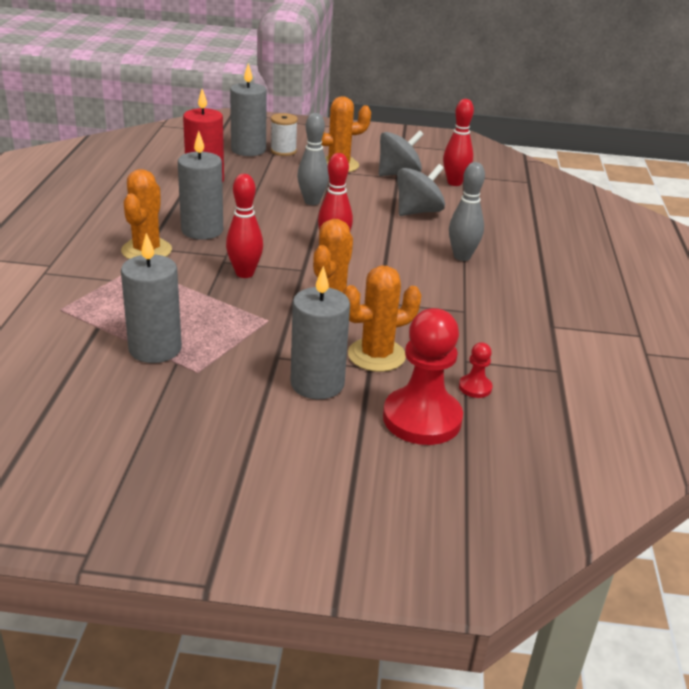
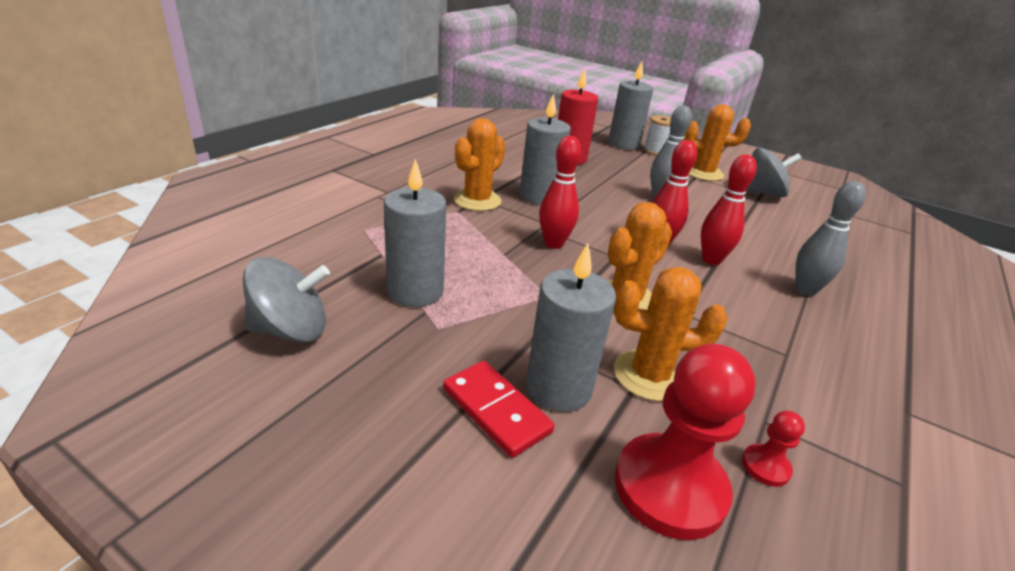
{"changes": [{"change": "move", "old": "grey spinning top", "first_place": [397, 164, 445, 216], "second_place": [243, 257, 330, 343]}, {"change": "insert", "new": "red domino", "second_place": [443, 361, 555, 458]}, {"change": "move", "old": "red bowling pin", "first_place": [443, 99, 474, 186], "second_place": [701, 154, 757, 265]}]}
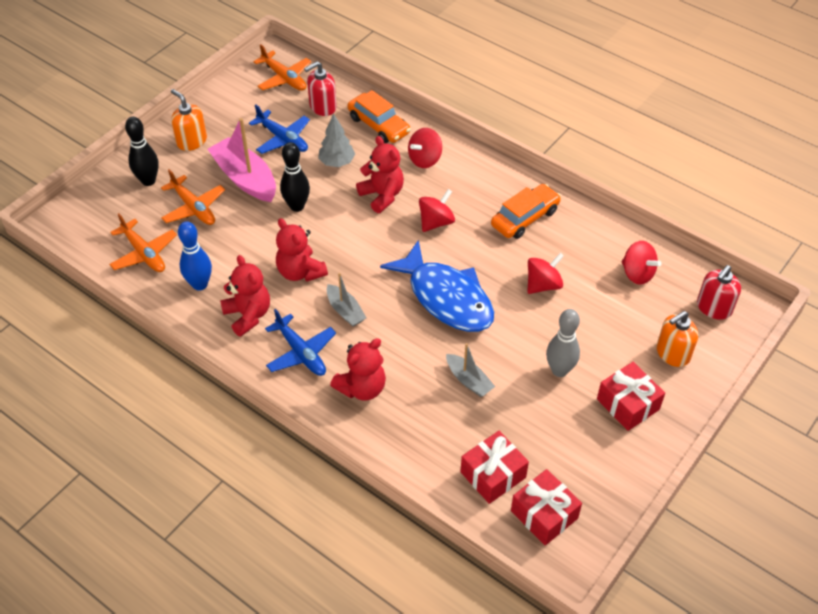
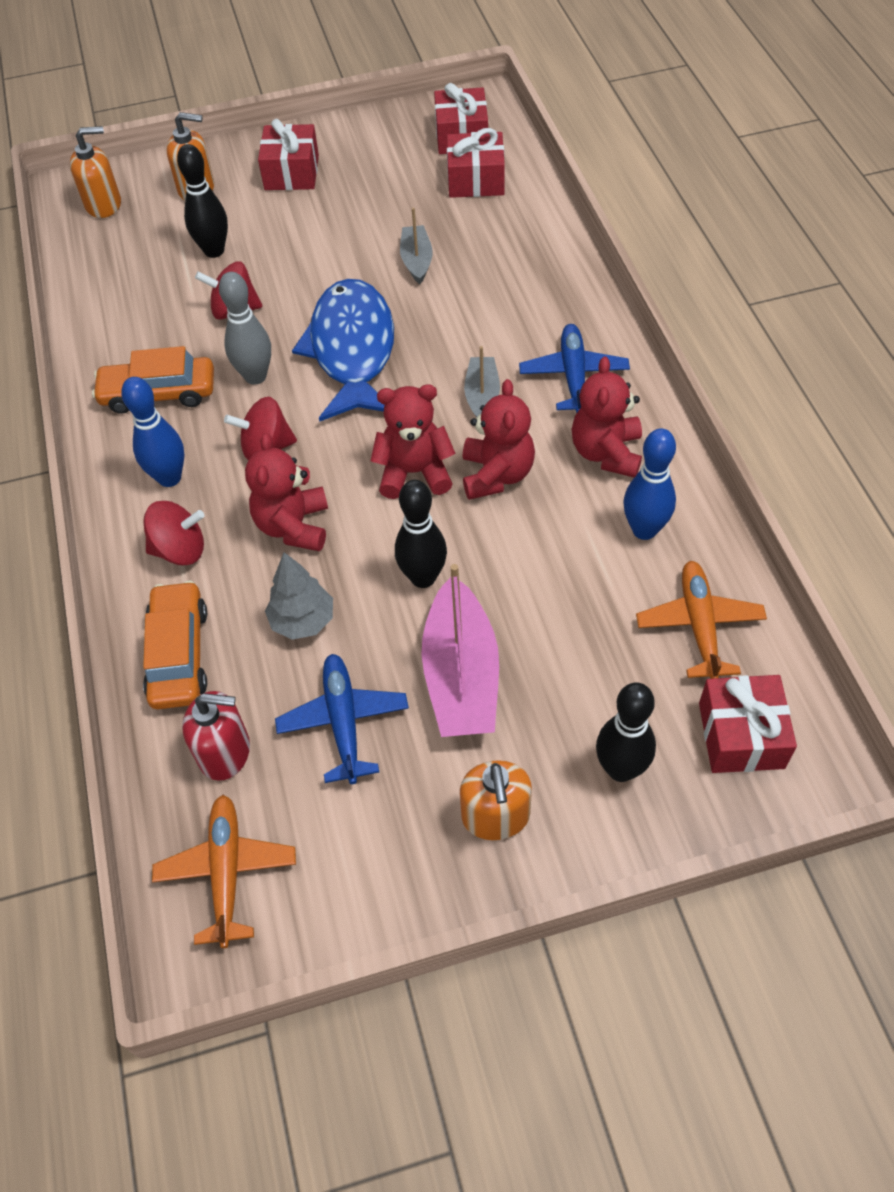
{"changes": [{"change": "recolor", "old": "red soap dispenser", "new": "orange soap dispenser", "first_place": [697, 265, 741, 320], "second_place": [70, 126, 121, 218]}, {"change": "insert", "new": "blue bowling pin", "second_place": [121, 377, 185, 487]}, {"change": "insert", "new": "black bowling pin", "second_place": [177, 144, 228, 258]}, {"change": "move", "old": "grey bowling pin", "first_place": [546, 309, 580, 377], "second_place": [219, 272, 271, 385]}, {"change": "move", "old": "red teddy bear", "first_place": [330, 338, 386, 400], "second_place": [371, 384, 456, 499]}, {"change": "insert", "new": "red gift", "second_place": [699, 675, 797, 773]}, {"change": "delete", "old": "orange plane", "first_place": [161, 169, 225, 225]}, {"change": "delete", "old": "red spinning top", "first_place": [621, 241, 662, 285]}]}
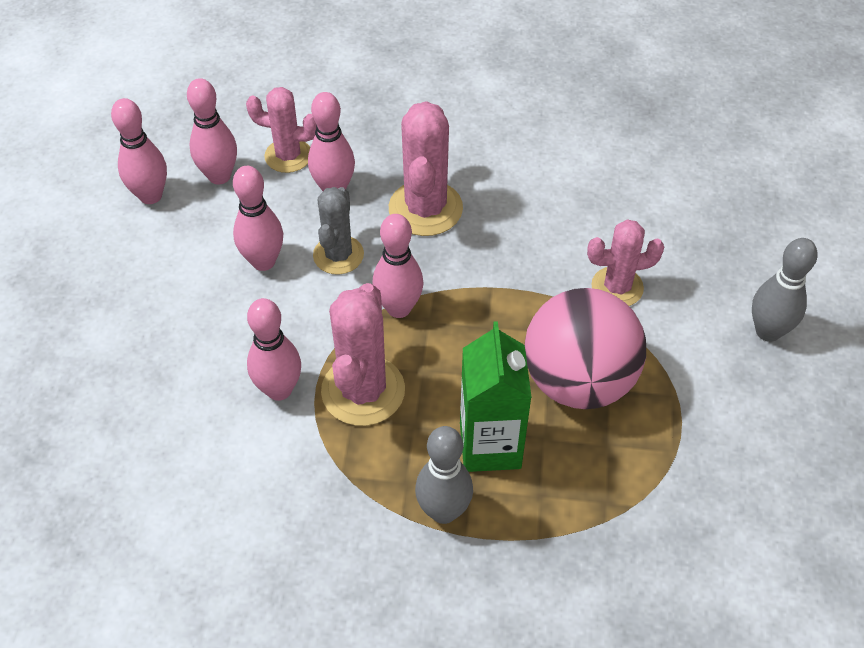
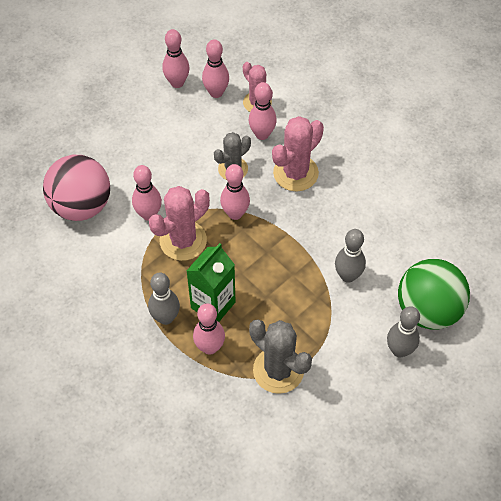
{"changes": [{"change": "move", "old": "pink ball", "first_place": [525, 288, 646, 409], "second_place": [43, 155, 110, 221]}, {"change": "move", "old": "pink bowling pin", "first_place": [233, 166, 283, 271], "second_place": [193, 303, 225, 355]}, {"change": "insert", "new": "grey cactus", "second_place": [249, 319, 312, 394]}, {"change": "replace", "old": "pink cactus", "new": "grey bowling pin", "first_place": [587, 220, 664, 306], "second_place": [335, 229, 366, 283]}, {"change": "insert", "new": "green ball", "second_place": [398, 259, 470, 330]}]}
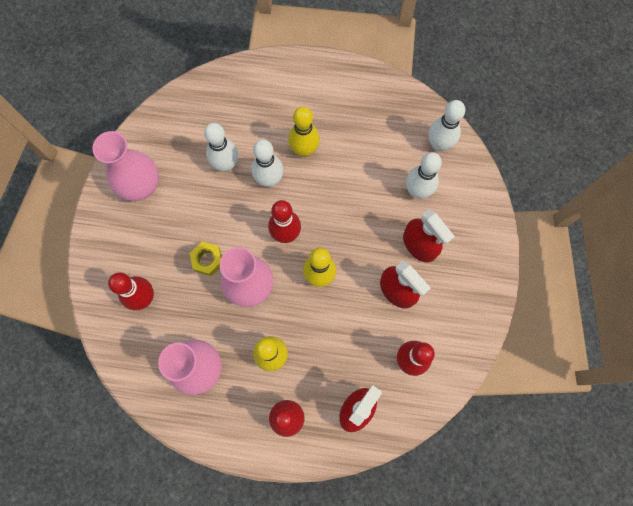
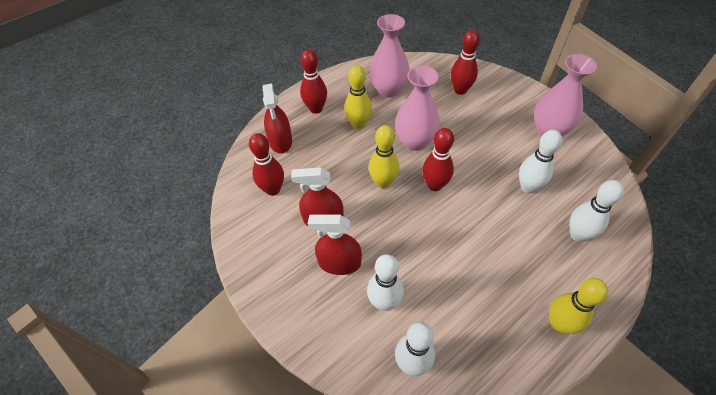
{"changes": [{"change": "move", "old": "yellow bowling pin", "first_place": [288, 106, 320, 157], "second_place": [549, 278, 608, 334]}, {"change": "move", "old": "white bowling pin", "first_place": [252, 139, 283, 187], "second_place": [569, 180, 624, 242]}, {"change": "delete", "old": "yellow nut", "first_place": [189, 242, 222, 276]}]}
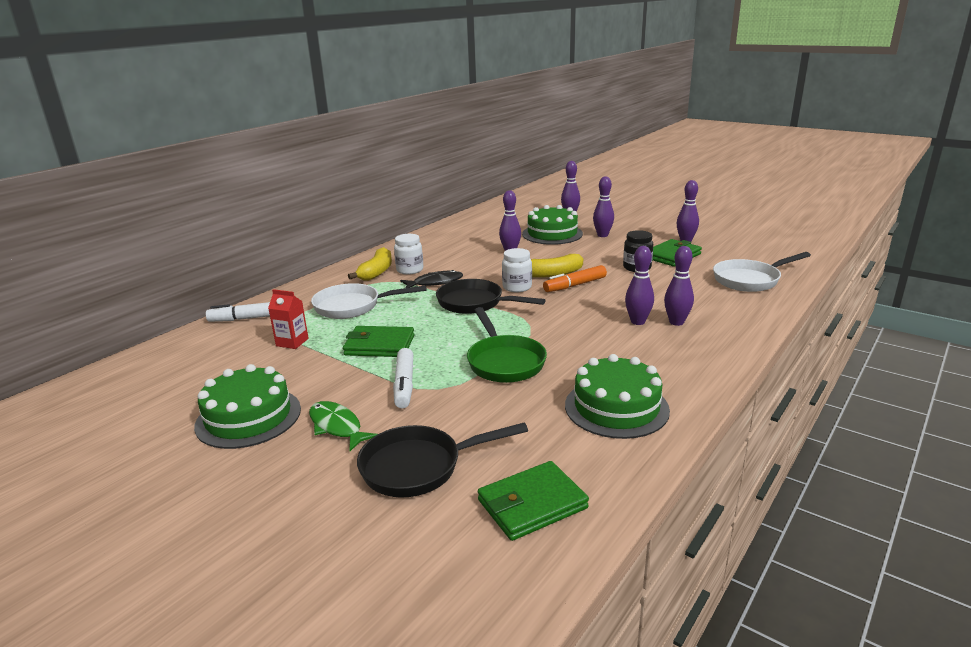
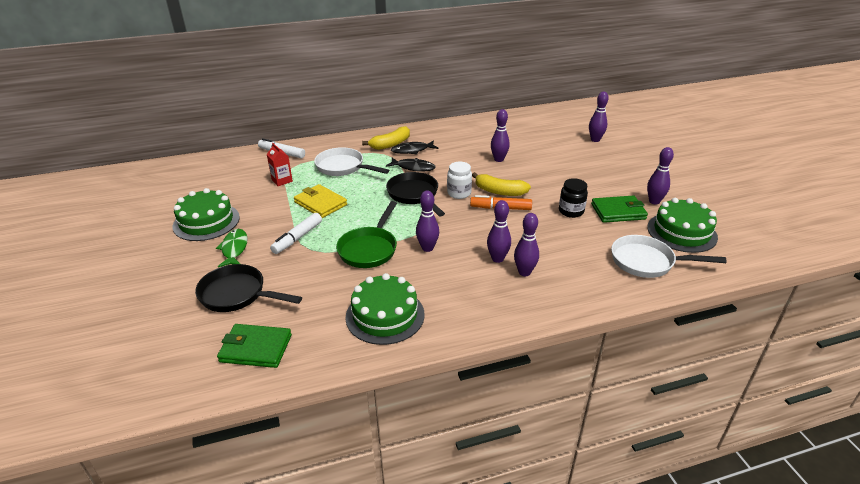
{"changes": [{"change": "recolor", "old": "green wallet", "new": "yellow wallet", "first_place": [343, 326, 414, 357], "second_place": [294, 184, 347, 218]}, {"change": "replace", "old": "white jar", "new": "black fish", "first_place": [394, 234, 423, 275], "second_place": [391, 140, 439, 154]}, {"change": "move", "old": "purple bowling pin", "first_place": [593, 176, 614, 237], "second_place": [416, 190, 439, 252]}, {"change": "move", "old": "green cake", "first_place": [522, 205, 583, 245], "second_place": [647, 198, 718, 253]}]}
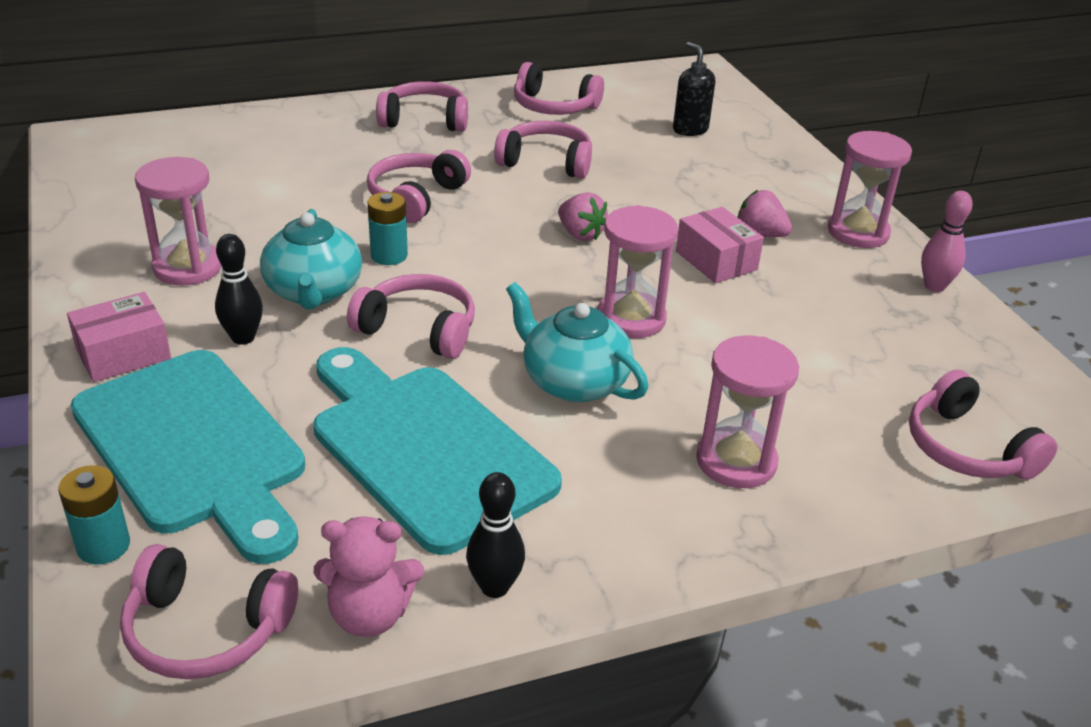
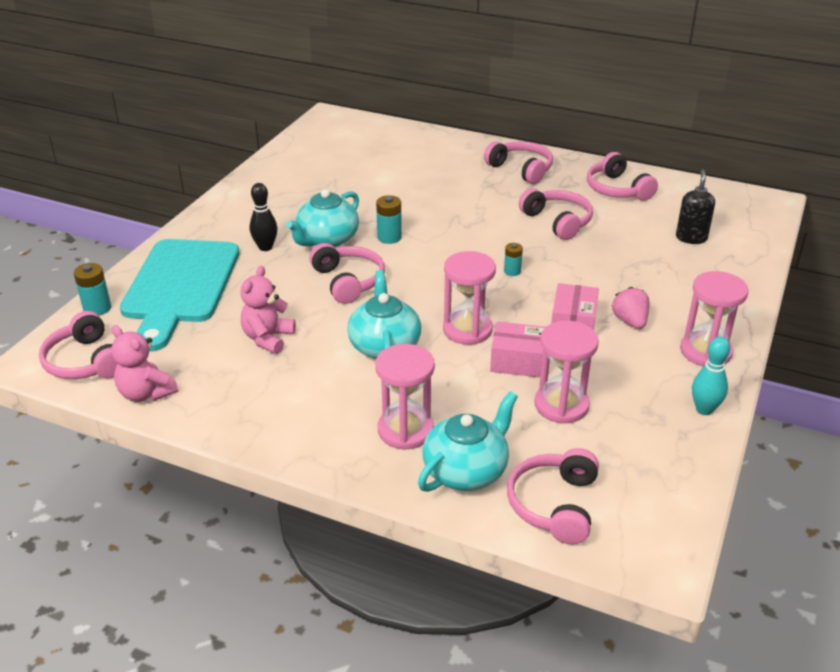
{"changes": [{"change": "replace", "old": "turquoise cutting board", "new": "pink teddy bear", "first_place": [313, 347, 562, 555], "second_place": [240, 266, 296, 354]}, {"change": "insert", "new": "turquoise teapot", "second_place": [418, 391, 518, 492]}, {"change": "move", "old": "pink box", "first_place": [67, 292, 171, 382], "second_place": [490, 322, 545, 378]}, {"change": "replace", "old": "pink strawberry", "new": "turquoise battery", "first_place": [558, 192, 608, 241], "second_place": [504, 243, 523, 276]}, {"change": "move", "old": "pink hourglass", "first_place": [135, 157, 222, 286], "second_place": [534, 321, 599, 424]}, {"change": "recolor", "old": "pink bowling pin", "new": "turquoise bowling pin", "first_place": [921, 191, 973, 292], "second_place": [692, 337, 730, 415]}, {"change": "delete", "old": "pink headphones", "first_place": [367, 150, 471, 223]}, {"change": "delete", "old": "black bowling pin", "first_place": [466, 472, 525, 598]}]}
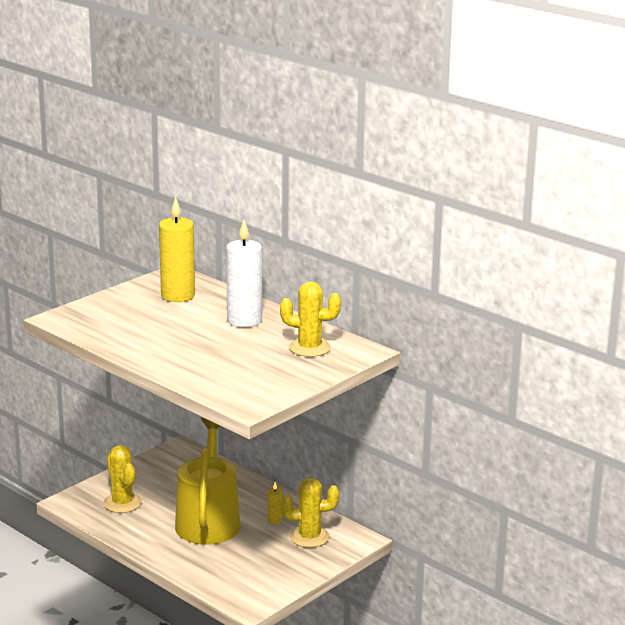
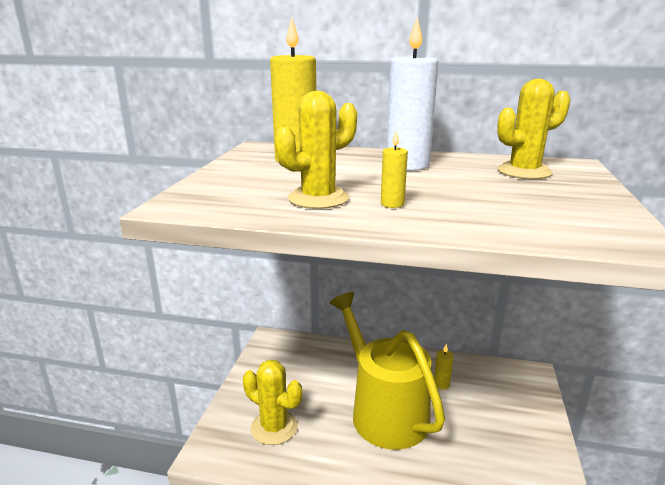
{"changes": [{"change": "move", "old": "yellow cactus", "first_place": [281, 477, 340, 548], "second_place": [275, 91, 357, 209]}, {"change": "insert", "new": "yellow candle", "second_place": [381, 130, 408, 208]}]}
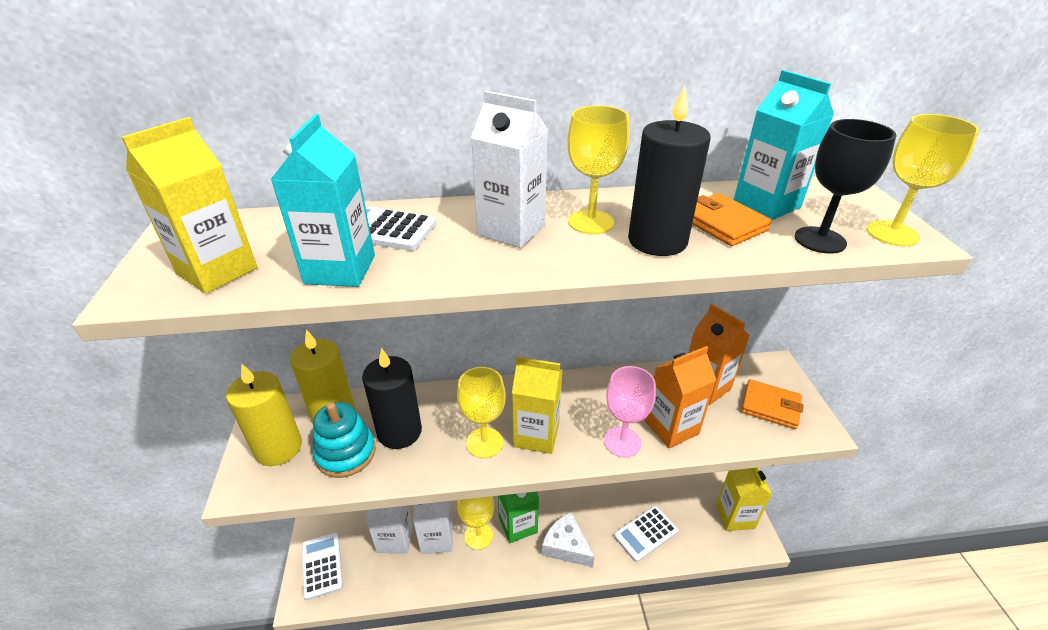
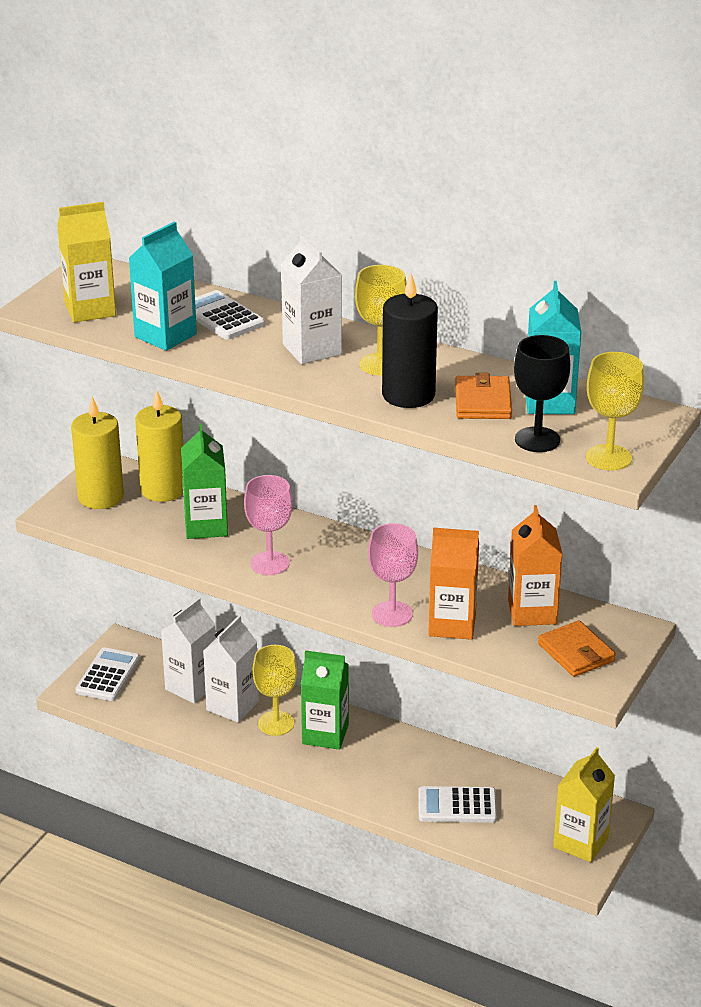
{"changes": [{"change": "replace", "old": "black candle", "new": "green carton", "first_place": [362, 348, 422, 449], "second_place": [181, 424, 228, 539]}, {"change": "recolor", "old": "yellow goblet", "new": "pink goblet", "first_place": [457, 367, 506, 458], "second_place": [244, 475, 293, 575]}, {"change": "delete", "old": "turquoise stacking toy", "first_place": [313, 402, 376, 478]}, {"change": "delete", "old": "yellow carton", "first_place": [512, 357, 562, 454]}, {"change": "delete", "old": "white cheese", "first_place": [542, 512, 595, 567]}]}
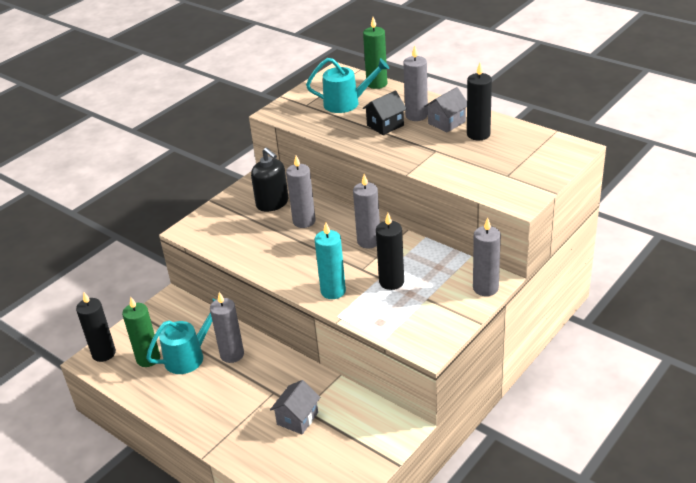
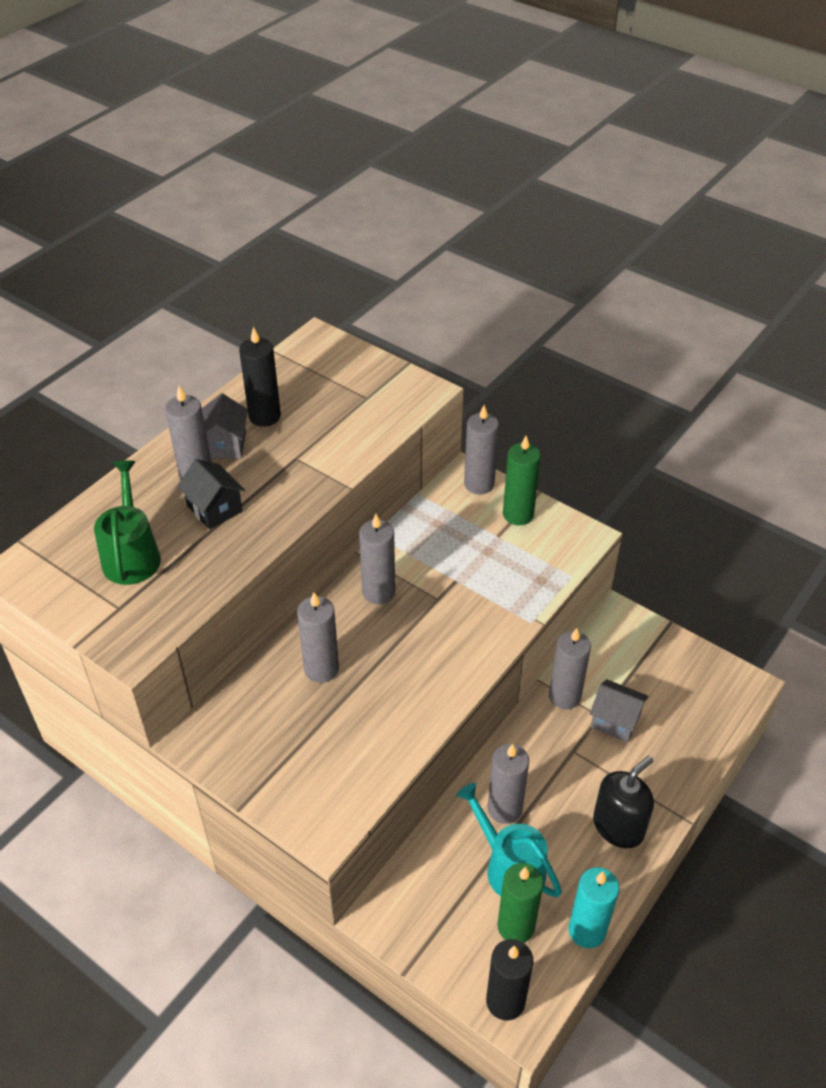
{"changes": [{"change": "recolor", "old": "turquoise watering can", "new": "green watering can", "first_place": [306, 58, 389, 113], "second_place": [94, 461, 161, 585]}, {"change": "rotate", "old": "grey house", "first_place": [424, 87, 467, 132], "second_place": [202, 393, 248, 459], "degrees": 45}, {"change": "move", "old": "green candle", "first_place": [363, 17, 387, 89], "second_place": [503, 436, 541, 525]}, {"change": "insert", "new": "grey candle", "second_place": [549, 628, 591, 709]}, {"change": "move", "old": "turquoise candle", "first_place": [315, 223, 346, 299], "second_place": [568, 867, 619, 948]}, {"change": "move", "old": "black soap dispenser", "first_place": [251, 147, 288, 212], "second_place": [593, 756, 654, 848]}, {"change": "delete", "old": "black candle", "first_place": [376, 213, 404, 290]}]}
